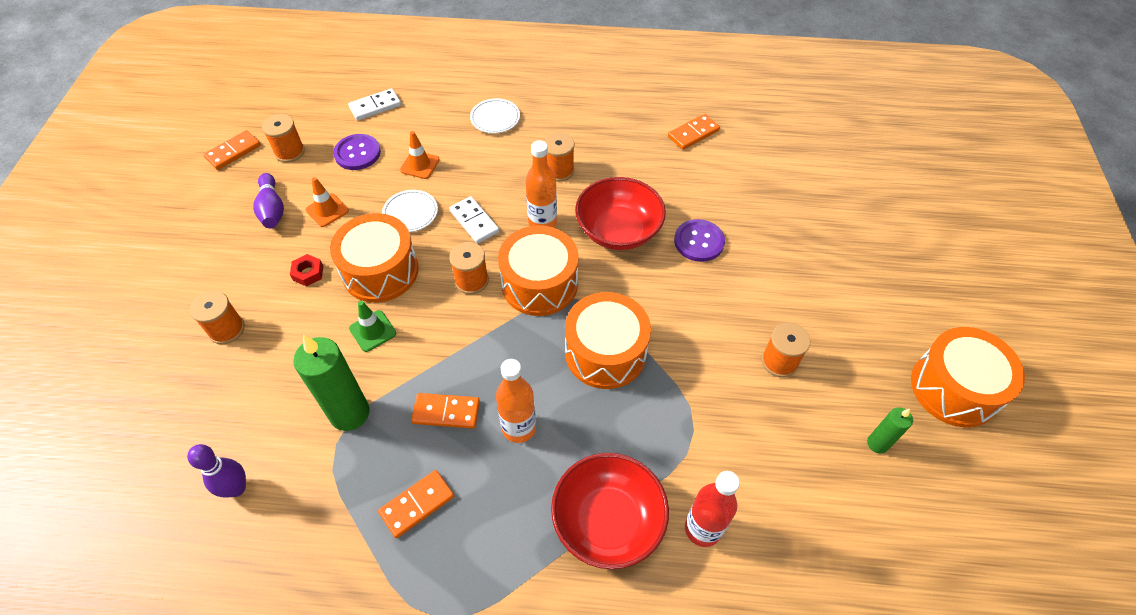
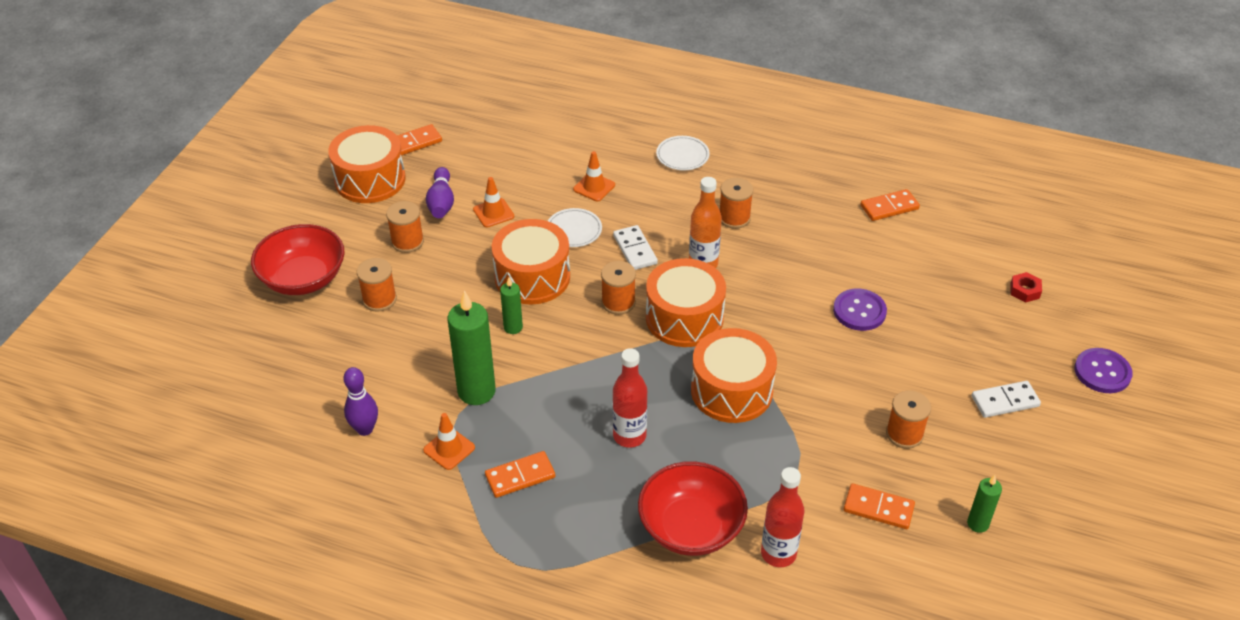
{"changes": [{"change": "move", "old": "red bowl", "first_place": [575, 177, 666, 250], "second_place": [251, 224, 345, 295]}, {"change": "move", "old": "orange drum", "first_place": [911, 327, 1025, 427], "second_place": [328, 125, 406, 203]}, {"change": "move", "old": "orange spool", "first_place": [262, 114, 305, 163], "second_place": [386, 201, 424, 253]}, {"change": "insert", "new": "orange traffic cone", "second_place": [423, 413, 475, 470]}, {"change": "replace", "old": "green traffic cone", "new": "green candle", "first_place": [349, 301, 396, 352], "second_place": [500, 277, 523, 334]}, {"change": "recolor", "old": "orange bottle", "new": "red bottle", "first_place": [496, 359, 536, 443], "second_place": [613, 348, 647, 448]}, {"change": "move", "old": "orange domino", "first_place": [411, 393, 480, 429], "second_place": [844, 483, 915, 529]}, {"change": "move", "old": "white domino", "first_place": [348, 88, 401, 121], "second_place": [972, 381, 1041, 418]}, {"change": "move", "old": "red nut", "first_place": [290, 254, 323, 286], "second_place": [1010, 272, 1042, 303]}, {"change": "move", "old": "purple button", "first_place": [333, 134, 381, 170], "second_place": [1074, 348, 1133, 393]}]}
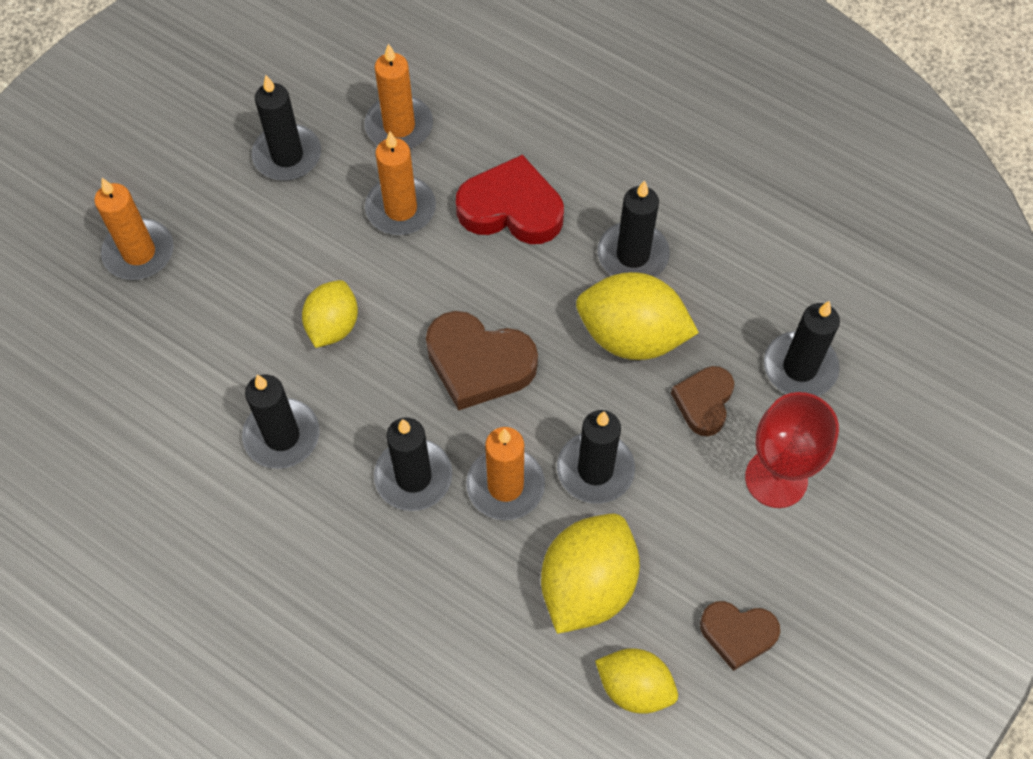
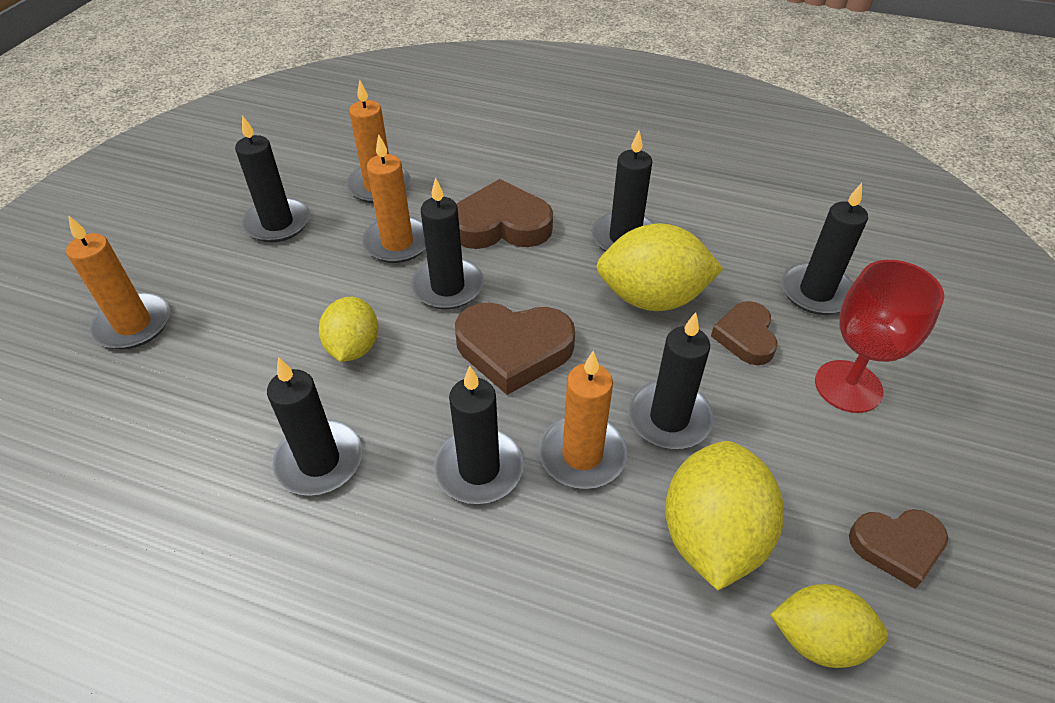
{"changes": [{"change": "insert", "new": "black candle", "second_place": [411, 177, 484, 309]}, {"change": "recolor", "old": "red heart", "new": "brown heart", "first_place": [456, 155, 564, 244], "second_place": [456, 179, 553, 249]}]}
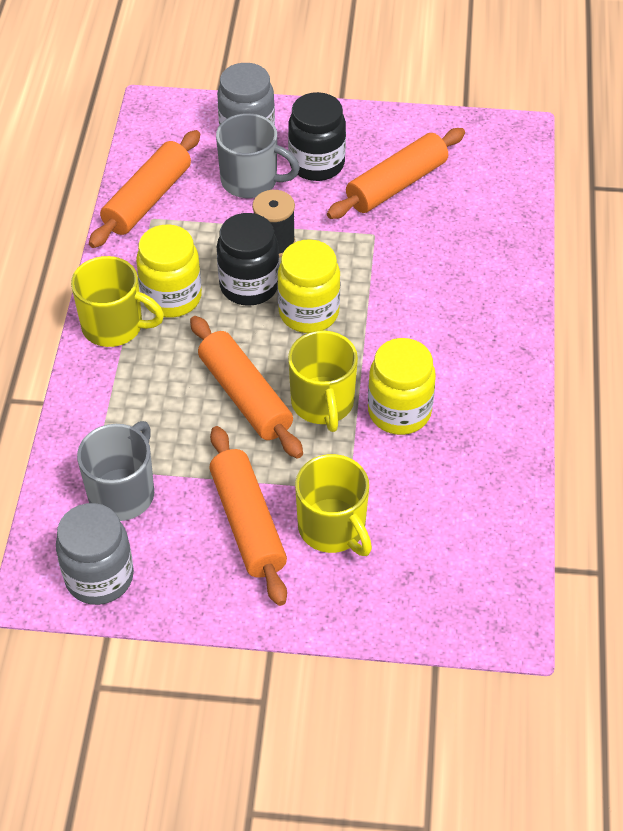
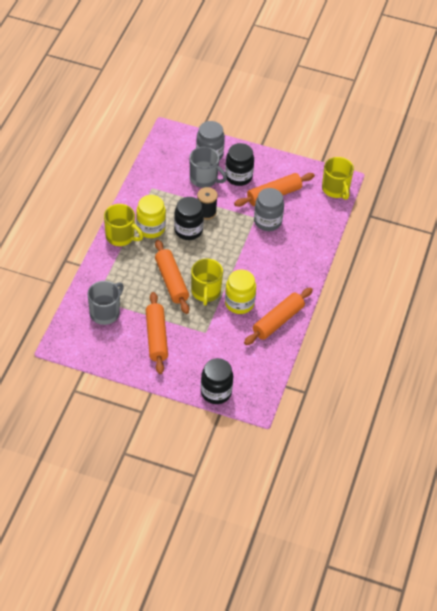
{"changes": [{"change": "insert", "new": "black jar", "second_place": [201, 358, 233, 404]}, {"change": "move", "old": "orange rolling pin", "first_place": [89, 130, 200, 248], "second_place": [244, 288, 313, 345]}, {"change": "move", "old": "grey jar", "first_place": [56, 503, 134, 605], "second_place": [254, 188, 284, 231]}, {"change": "move", "old": "yellow mug", "first_place": [295, 454, 372, 556], "second_place": [322, 157, 354, 200]}, {"change": "delete", "old": "yellow jar", "first_place": [277, 239, 340, 333]}]}
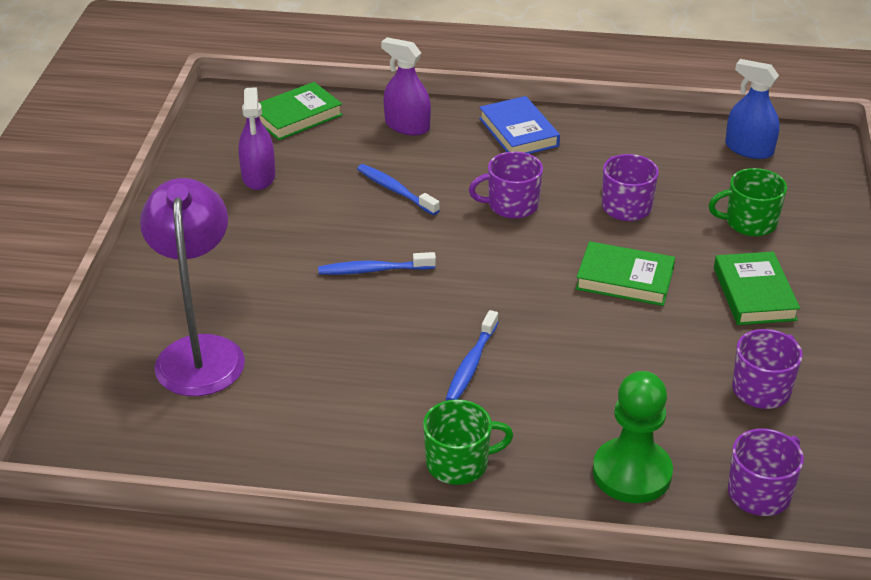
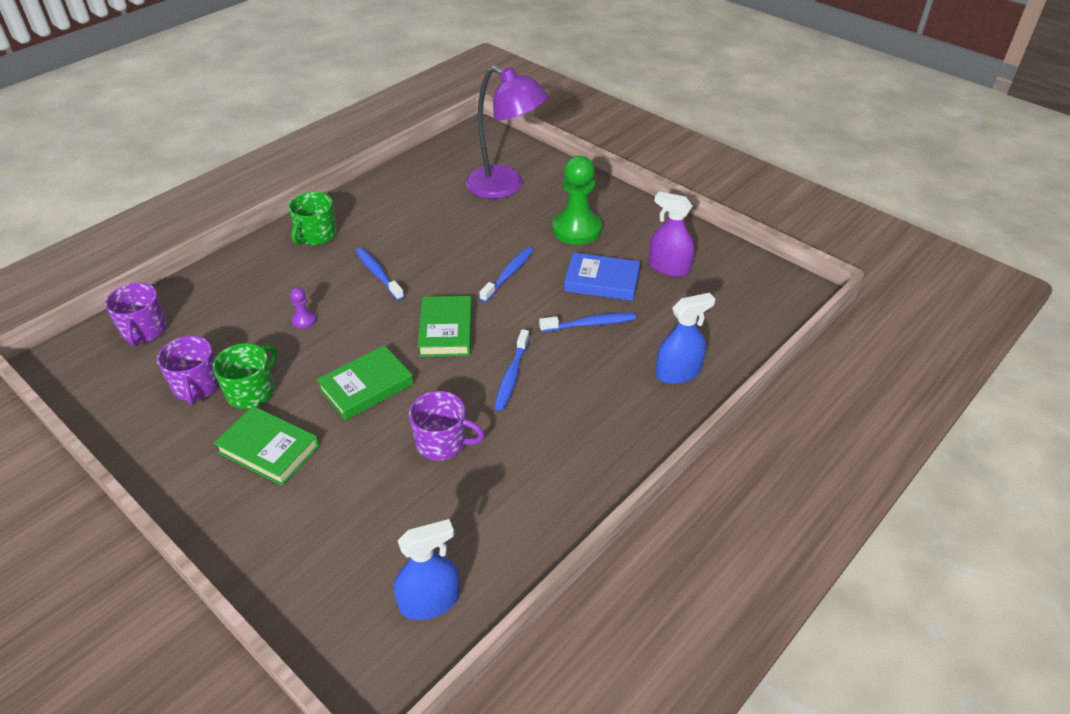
{"changes": [{"change": "move", "old": "green mug", "first_place": [709, 168, 787, 236], "second_place": [213, 343, 277, 409]}, {"change": "insert", "new": "purple pawn", "second_place": [290, 288, 317, 329]}, {"change": "move", "old": "green book", "first_place": [259, 82, 343, 140], "second_place": [418, 296, 472, 357]}, {"change": "replace", "old": "purple mug", "new": "blue toothbrush", "first_place": [469, 152, 543, 219], "second_place": [494, 329, 530, 411]}, {"change": "move", "old": "green pawn", "first_place": [593, 371, 673, 503], "second_place": [552, 156, 602, 245]}, {"change": "move", "old": "blue book", "first_place": [479, 96, 560, 154], "second_place": [564, 253, 640, 301]}, {"change": "recolor", "old": "purple spray bottle", "new": "blue spray bottle", "first_place": [381, 37, 431, 136], "second_place": [656, 293, 715, 384]}]}
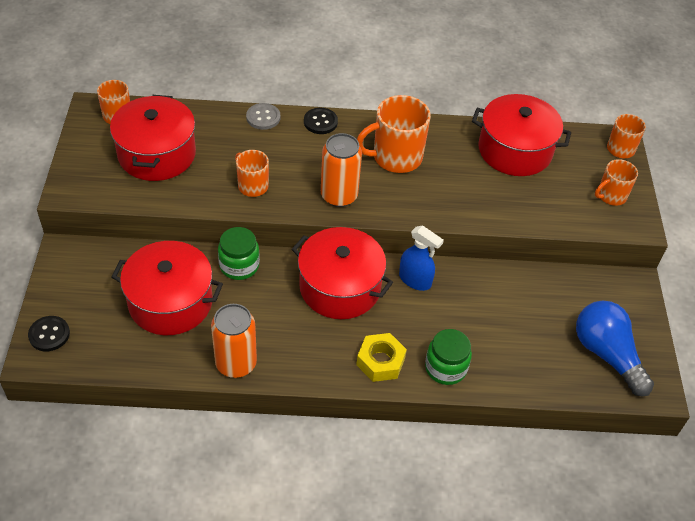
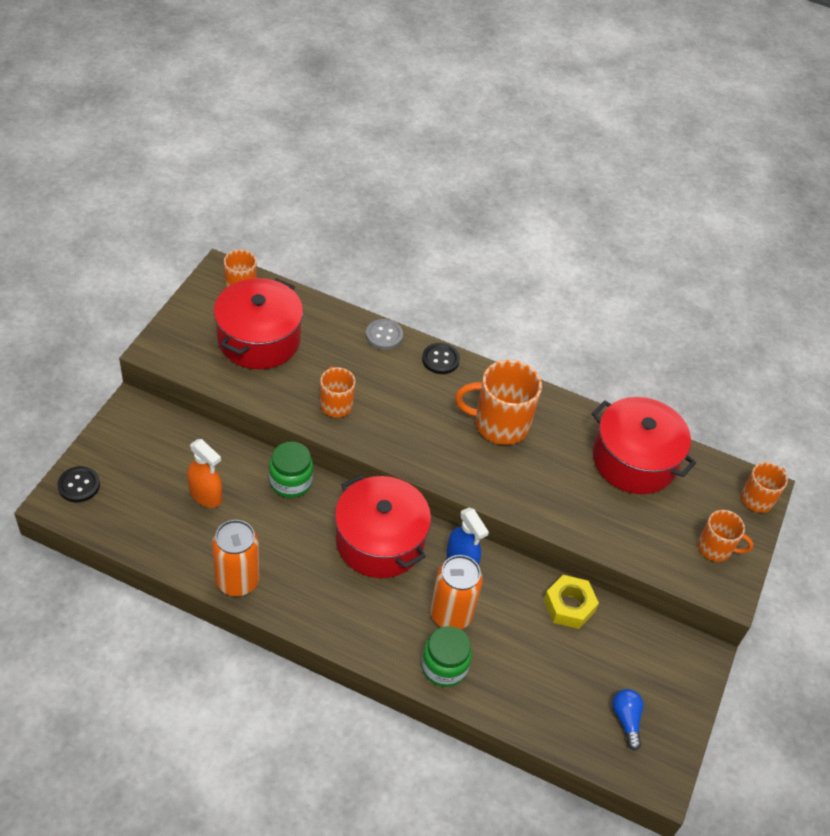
{"changes": [{"change": "replace", "old": "red pot", "new": "orange spray bottle", "first_place": [112, 241, 223, 335], "second_place": [187, 439, 222, 508]}, {"change": "move", "old": "orange can", "first_place": [321, 133, 362, 207], "second_place": [430, 555, 483, 630]}, {"change": "move", "old": "yellow nut", "first_place": [356, 333, 407, 382], "second_place": [544, 575, 599, 629]}, {"change": "resize", "old": "blue light bulb", "first_place": [576, 300, 654, 396], "second_place": [612, 689, 644, 751], "factor": 0.5}, {"change": "rotate", "old": "orange mug", "first_place": [595, 159, 638, 206], "second_place": [698, 510, 753, 562], "degrees": -150}]}
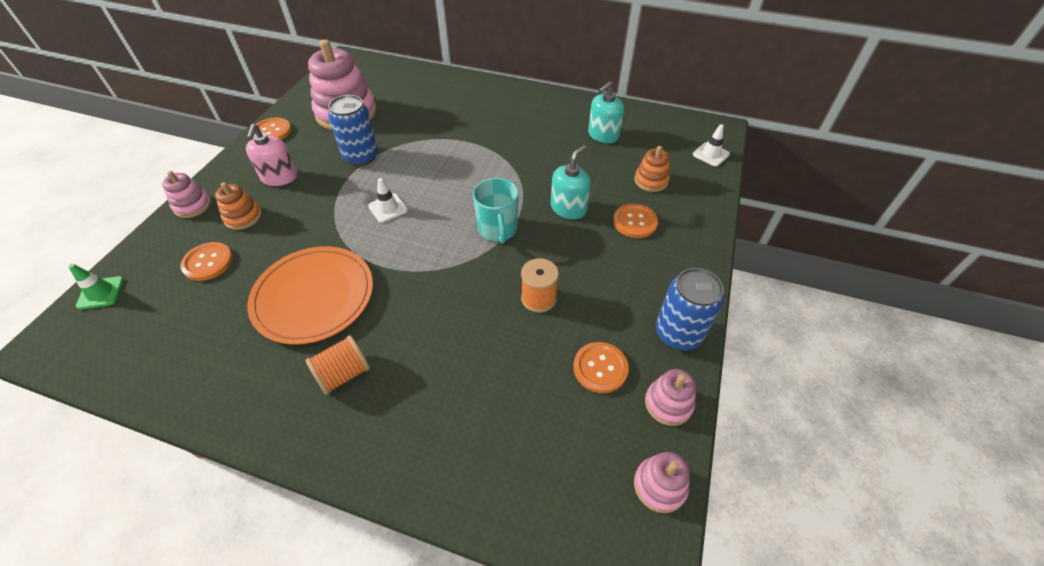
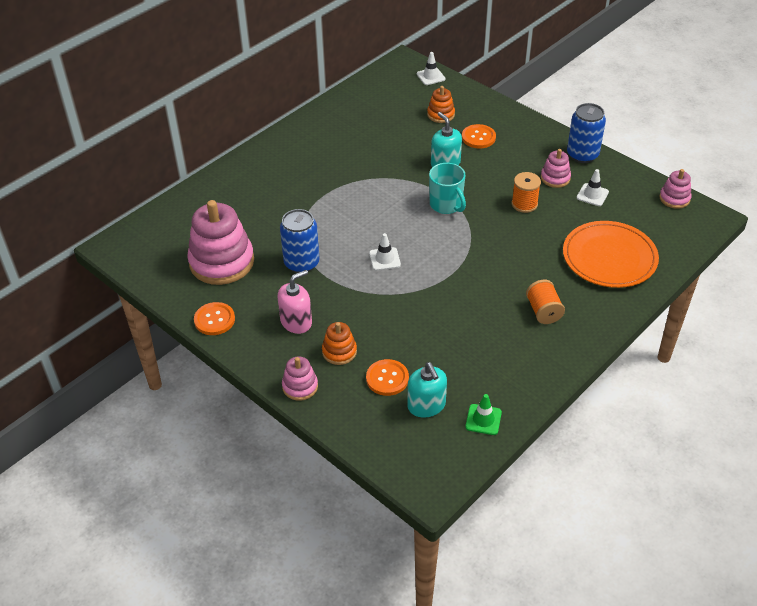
{"changes": [{"change": "rotate", "old": "pink soap dispenser", "first_place": [246, 124, 297, 186], "second_place": [277, 270, 312, 334], "degrees": -60}, {"change": "move", "old": "turquoise soap dispenser", "first_place": [588, 81, 624, 144], "second_place": [407, 362, 447, 418]}, {"change": "rotate", "old": "turquoise mug", "first_place": [473, 178, 519, 244], "second_place": [429, 163, 466, 214], "degrees": 45}, {"change": "move", "old": "green traffic cone", "first_place": [68, 264, 124, 310], "second_place": [465, 394, 502, 435]}, {"change": "move", "old": "pink stacking toy", "first_place": [645, 369, 696, 426], "second_place": [541, 149, 571, 188]}, {"change": "move", "old": "orange plate", "first_place": [247, 246, 373, 345], "second_place": [563, 221, 659, 288]}, {"change": "replace", "old": "orange button", "new": "white traffic cone", "first_place": [573, 342, 629, 393], "second_place": [577, 169, 609, 206]}]}
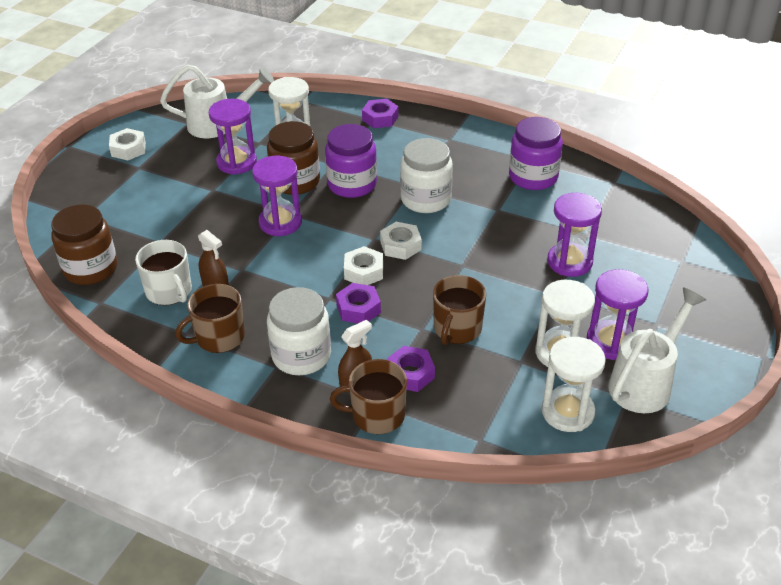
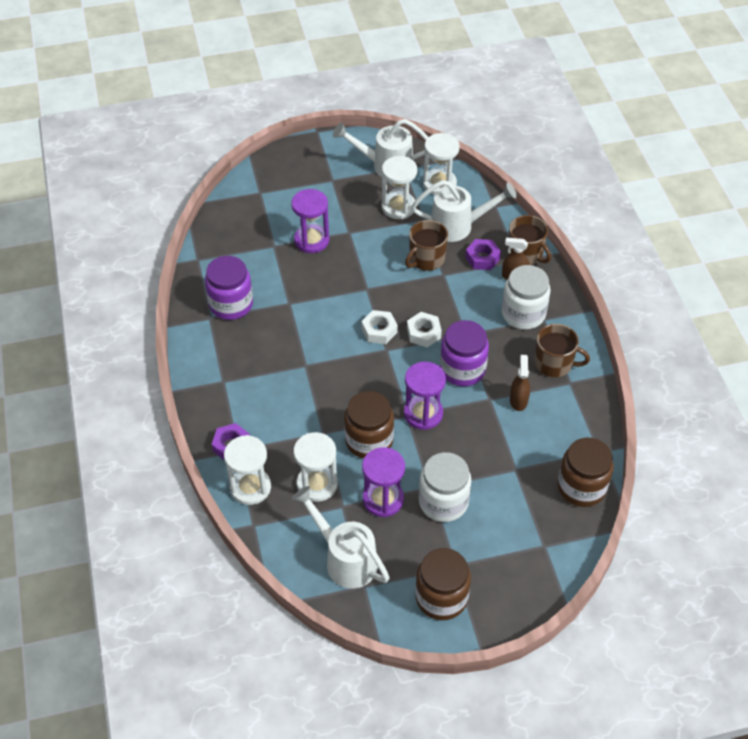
{"changes": [{"change": "insert", "new": "white hourglass", "second_place": [224, 435, 271, 505]}, {"change": "rotate", "old": "brown mug", "first_place": [433, 275, 486, 345], "second_place": [405, 220, 448, 271], "degrees": 150}, {"change": "insert", "new": "white watering can", "second_place": [411, 180, 517, 242]}, {"change": "replace", "old": "white nut", "new": "brown jar", "first_place": [109, 128, 146, 160], "second_place": [415, 548, 471, 620]}, {"change": "move", "old": "white jar", "first_place": [400, 138, 453, 213], "second_place": [419, 452, 471, 522]}, {"change": "move", "old": "purple jar", "first_place": [325, 124, 377, 198], "second_place": [440, 320, 489, 386]}, {"change": "delete", "old": "white mug", "first_place": [135, 240, 192, 305]}, {"change": "delete", "old": "purple nut", "first_place": [336, 283, 381, 323]}, {"change": "delete", "old": "purple hourglass", "first_place": [587, 269, 648, 360]}]}
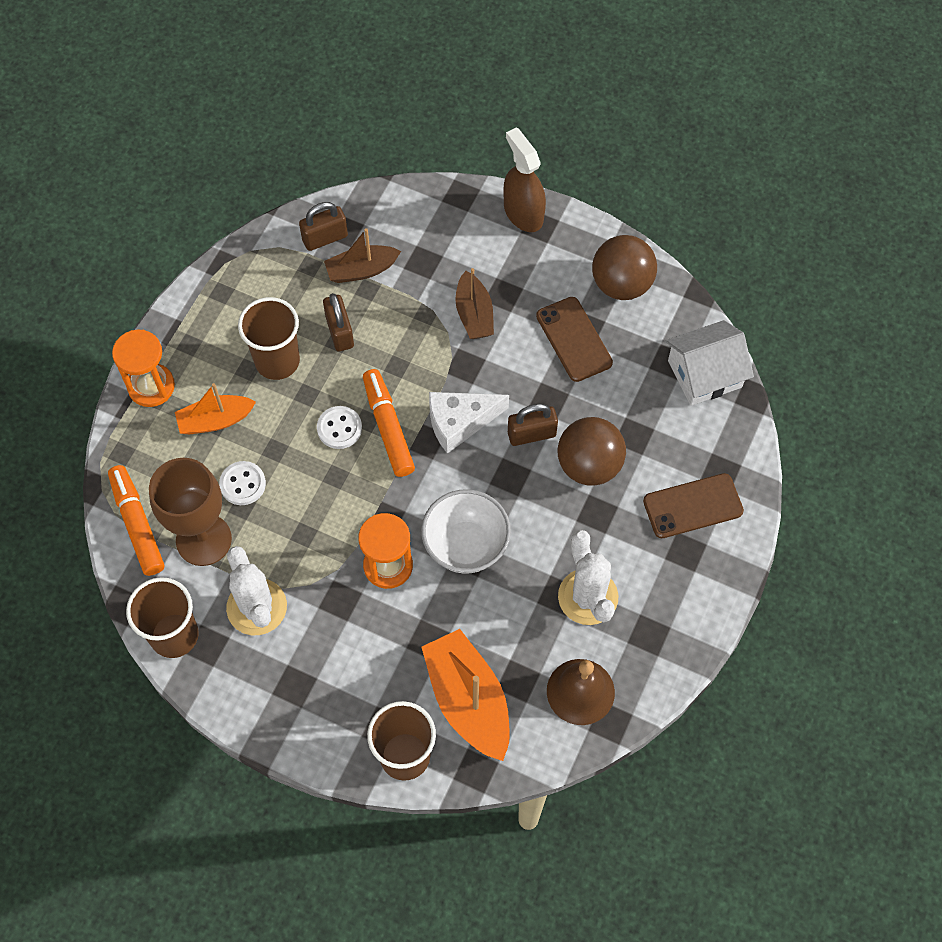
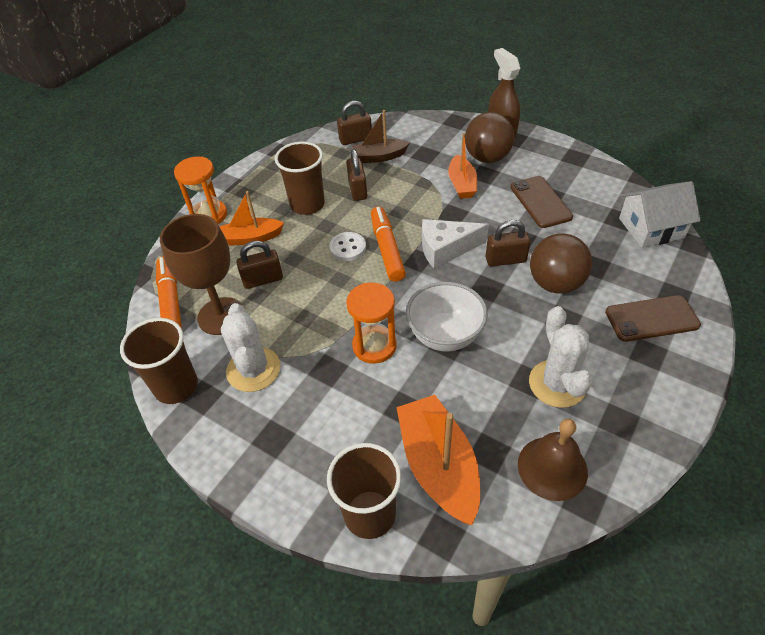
{"changes": [{"change": "replace", "old": "white button", "new": "brown padlock", "first_place": [219, 461, 266, 505], "second_place": [236, 241, 283, 289]}, {"change": "recolor", "old": "brown boat", "new": "orange boat", "first_place": [455, 268, 494, 339], "second_place": [448, 133, 477, 199]}, {"change": "move", "old": "brown ball", "first_place": [592, 235, 657, 300], "second_place": [465, 112, 515, 163]}]}
